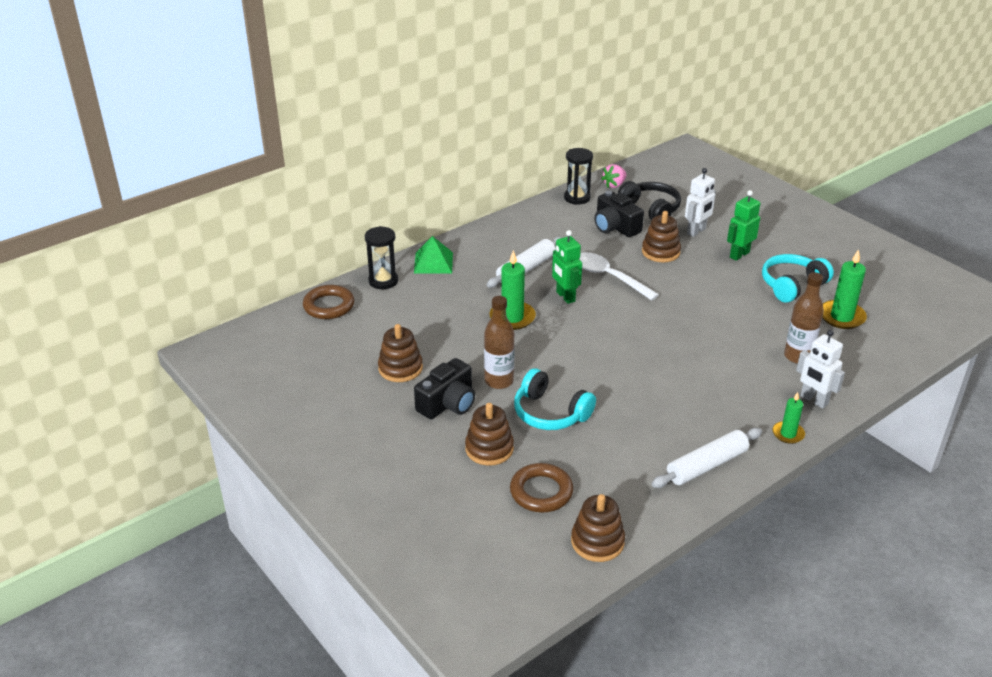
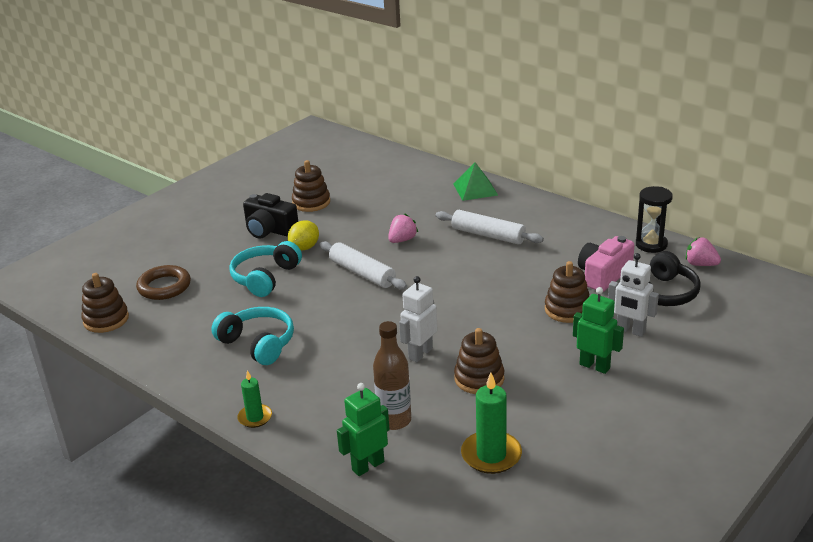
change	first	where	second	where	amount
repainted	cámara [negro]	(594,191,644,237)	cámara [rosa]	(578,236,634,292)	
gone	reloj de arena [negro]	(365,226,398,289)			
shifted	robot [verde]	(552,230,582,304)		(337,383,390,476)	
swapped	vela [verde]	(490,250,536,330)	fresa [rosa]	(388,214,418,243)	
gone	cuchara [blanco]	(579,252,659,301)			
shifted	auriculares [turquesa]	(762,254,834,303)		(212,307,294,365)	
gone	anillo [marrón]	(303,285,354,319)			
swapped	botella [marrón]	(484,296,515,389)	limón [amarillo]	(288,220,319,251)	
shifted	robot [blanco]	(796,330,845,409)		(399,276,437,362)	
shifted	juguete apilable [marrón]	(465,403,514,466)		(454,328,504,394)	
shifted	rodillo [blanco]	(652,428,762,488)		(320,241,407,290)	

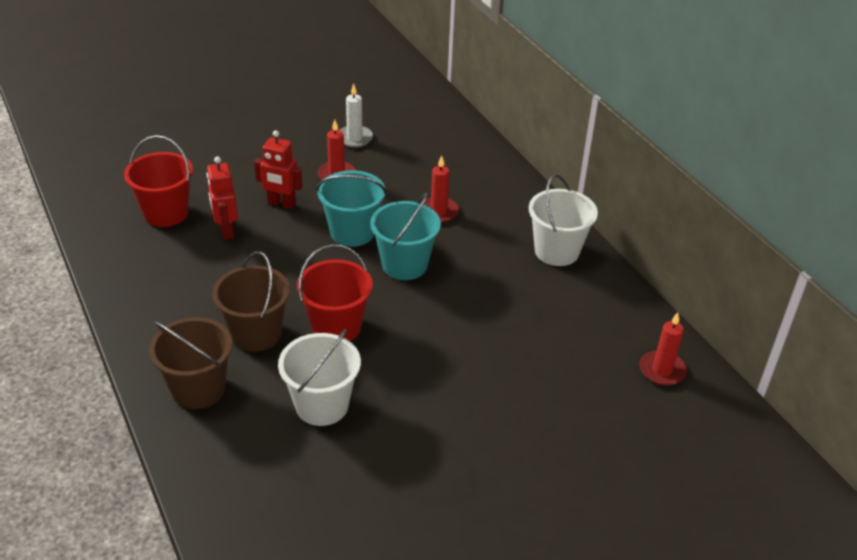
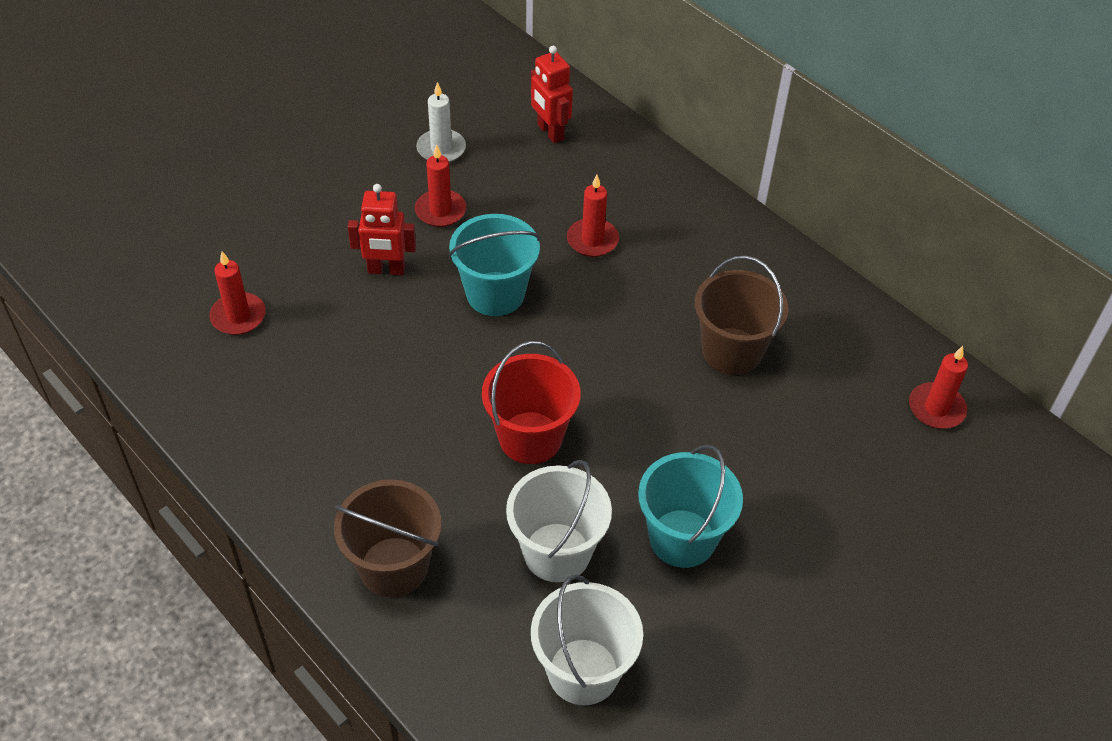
change	first	where	second	where	amount
swapped	balde [rojo]	(124,135,193,227)	vela [rojo]	(209,251,266,335)	
shifted	robot [rojo]	(207,157,238,240)		(531,46,573,143)	
shifted	balde [blanco]	(529,174,598,266)		(531,575,643,705)	
shifted	balde [turquesa]	(370,193,441,280)		(638,445,743,568)	
shifted	balde [marrón]	(212,251,290,352)		(695,256,788,375)	

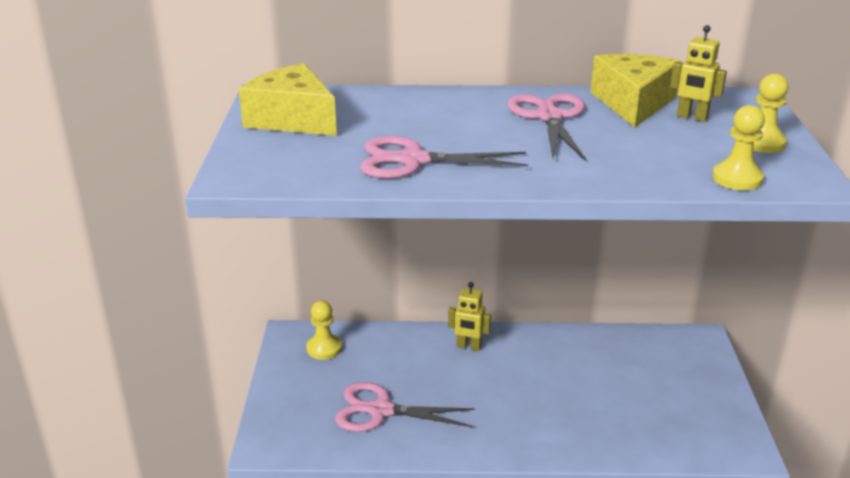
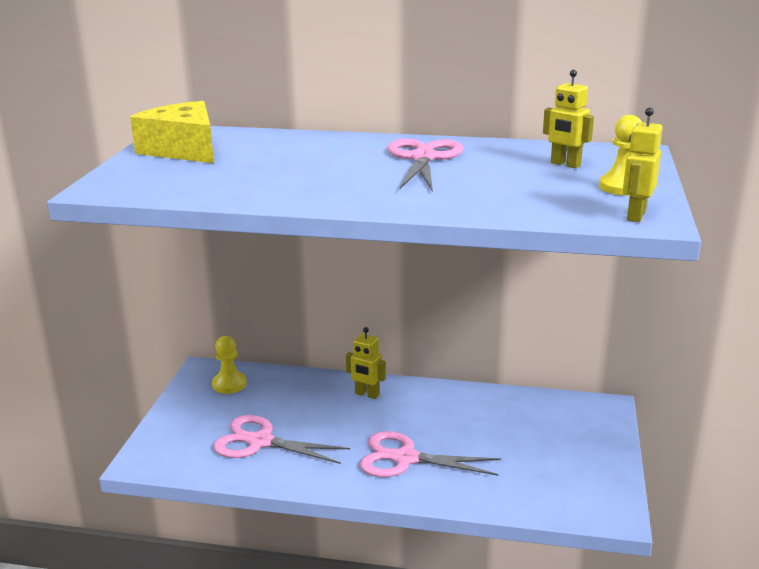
change	first	where	second	where	amount
gone	queso [amarillo]	(591,54,681,127)			
gone	peón [amarillo]	(712,105,765,190)			
shifted	tijeras [rosa]	(360,136,528,179)		(360,431,501,477)	
new			robot [amarillo]	(623,108,663,222)	

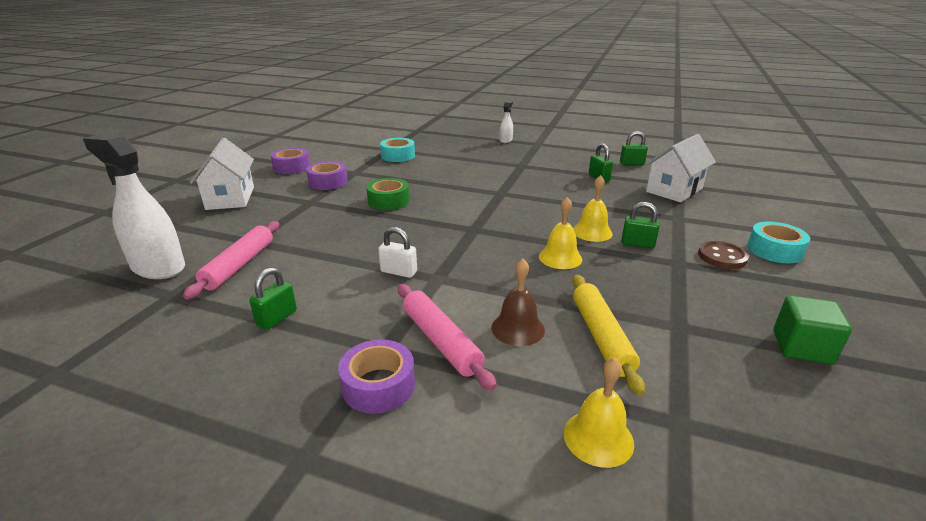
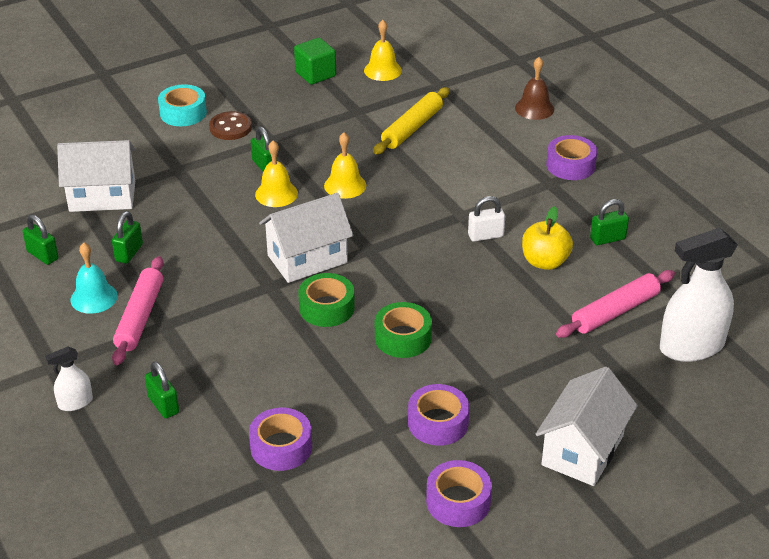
change	first	where	second	where	amount
rotated	pulverizador [blanco]	(83,134,185,279)		(660,228,738,362)	90 degrees clockwise
repainted	cinta adhesiva [turquesa]	(380,138,415,162)	cinta adhesiva [morado]	(249,408,312,471)	
rotated	candado [blanco]	(378,227,417,278)		(468,196,505,242)	75 degrees counterclockwise
shifted	campana [marrón]	(491,259,545,346)		(515,57,554,120)	
shifted	rodillo [rosa]	(398,284,497,390)		(112,256,164,365)	
shifted	campana [amarillo]	(564,358,634,468)		(364,20,402,81)	
new			casa [blanco]	(259,193,353,283)	
new			manzana [amarillo]	(522,206,573,270)	
new			campana [turquesa]	(70,243,118,314)	
new			cinta adhesiva [verde]	(298,273,355,327)	
new			candado [verde]	(145,362,179,419)	

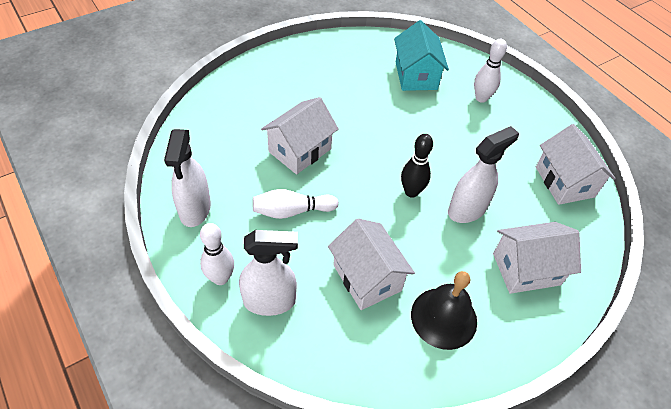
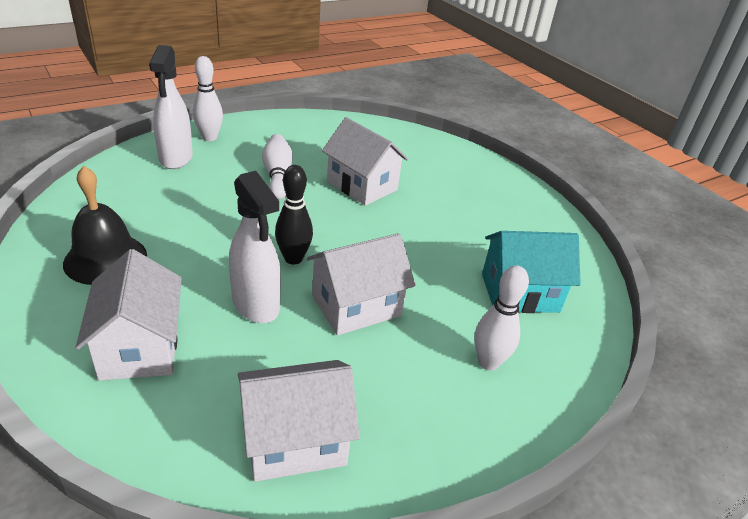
change	first	where	second	where	amount
gone	pulverizador [blanco]	(164,129,211,227)			
shifted	casa [blanco]	(328,218,415,310)		(307,233,416,336)	

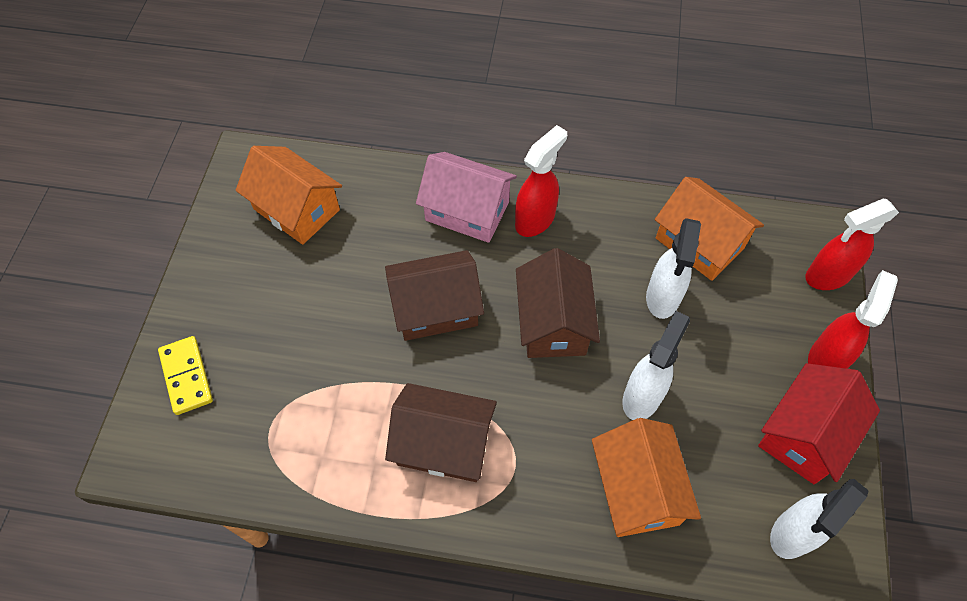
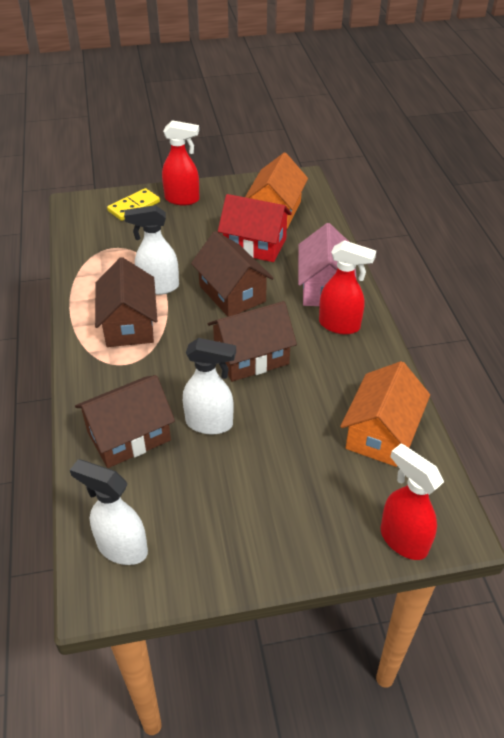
change	first	where	second	where	amount
shifted	pulverizador [blanco]	(646,218,701,319)		(124,205,179,295)	
shifted	pulverizador [rojo]	(808,270,898,369)		(162,120,199,205)	
shifted	casa [rojo]	(758,363,880,484)		(218,194,292,262)	
repainted	casa [naranja]	(592,418,701,537)	casa [marrón]	(75,375,175,468)	

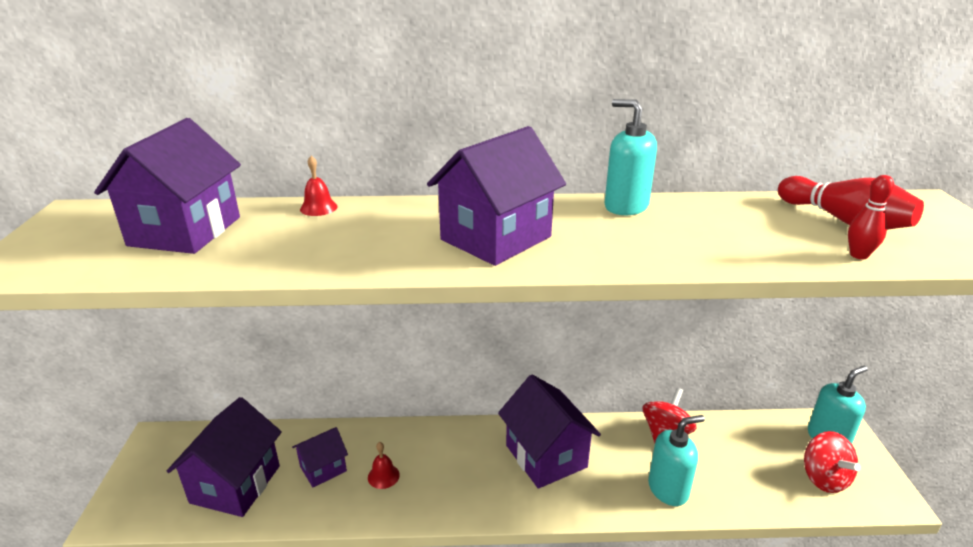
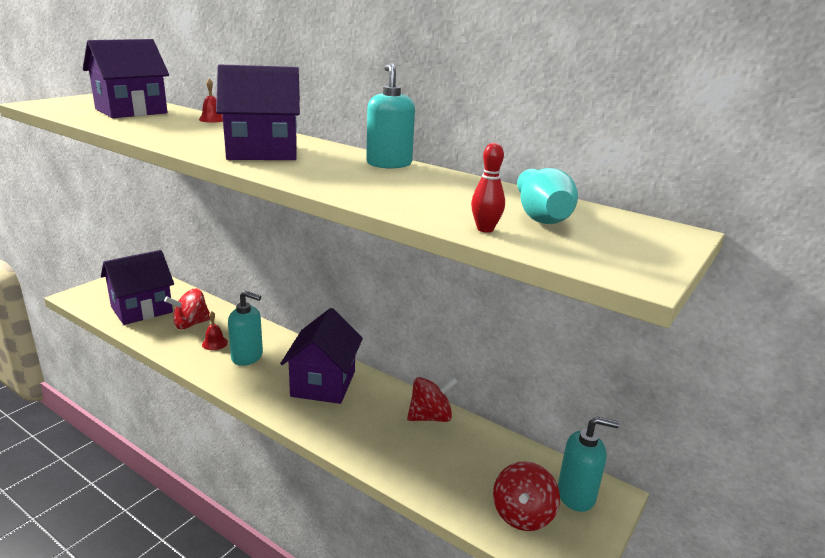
change	first	where	second	where	amount
repainted	bolo [rojo]	(778,176,924,230)	bolo [turquesa]	(517,168,578,224)	
shifted	dispensador de jabón [turquesa]	(648,415,705,506)		(228,291,263,366)	
swapped	casa [morado]	(292,427,348,487)	peonza [rojo]	(164,288,210,329)	

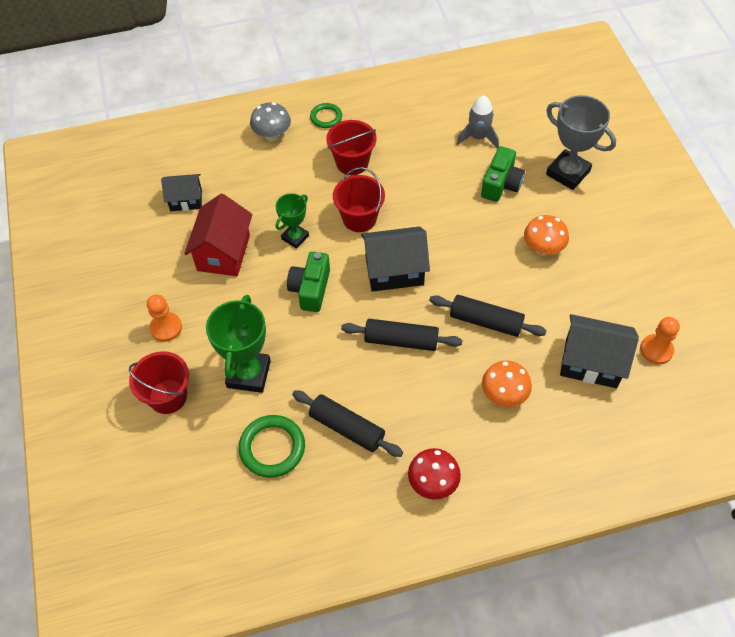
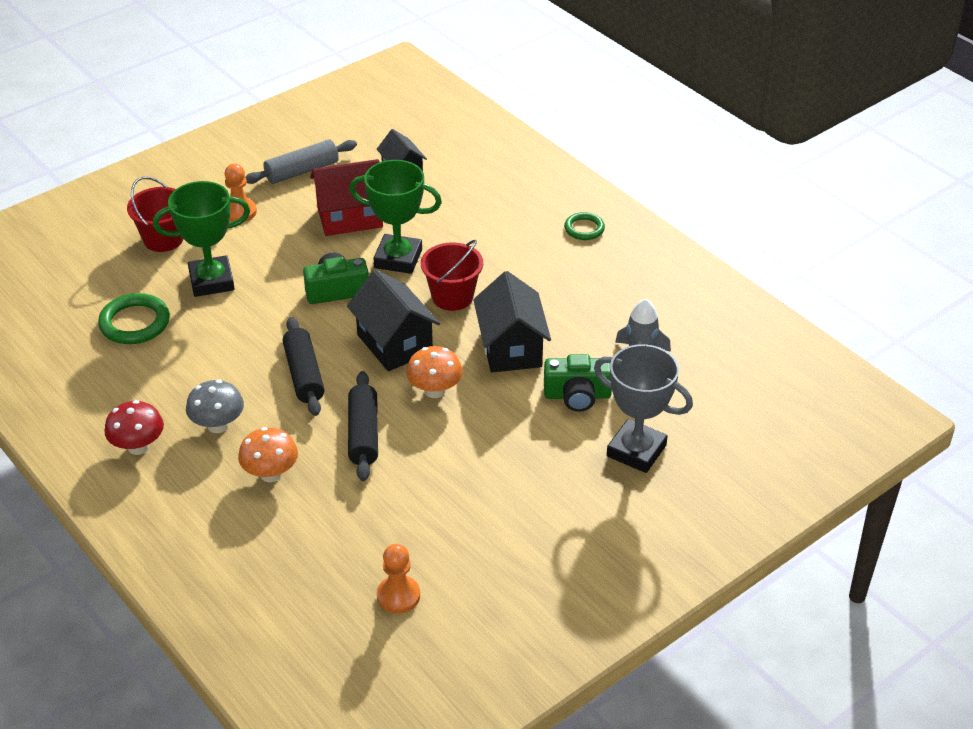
change	first	where	second	where	amount
rotated	trofeo [gris]	(546,95,616,190)		(594,344,693,473)	75 degrees counterclockwise
shifted	seta [gris]	(250,102,291,141)		(186,380,244,433)	
gone	balde [rojo]	(326,120,376,175)			
scaled	trofeo [verde]	(276,193,309,249)		(349,160,442,274)	x1.68
shifted	seta [naranja]	(524,215,569,256)		(406,346,463,398)	
shifted	casa [negro]	(560,314,639,388)		(473,271,551,373)	
gone	rodillo [negro]	(292,390,403,457)			
new			rodillo [gris]	(246,139,357,184)	

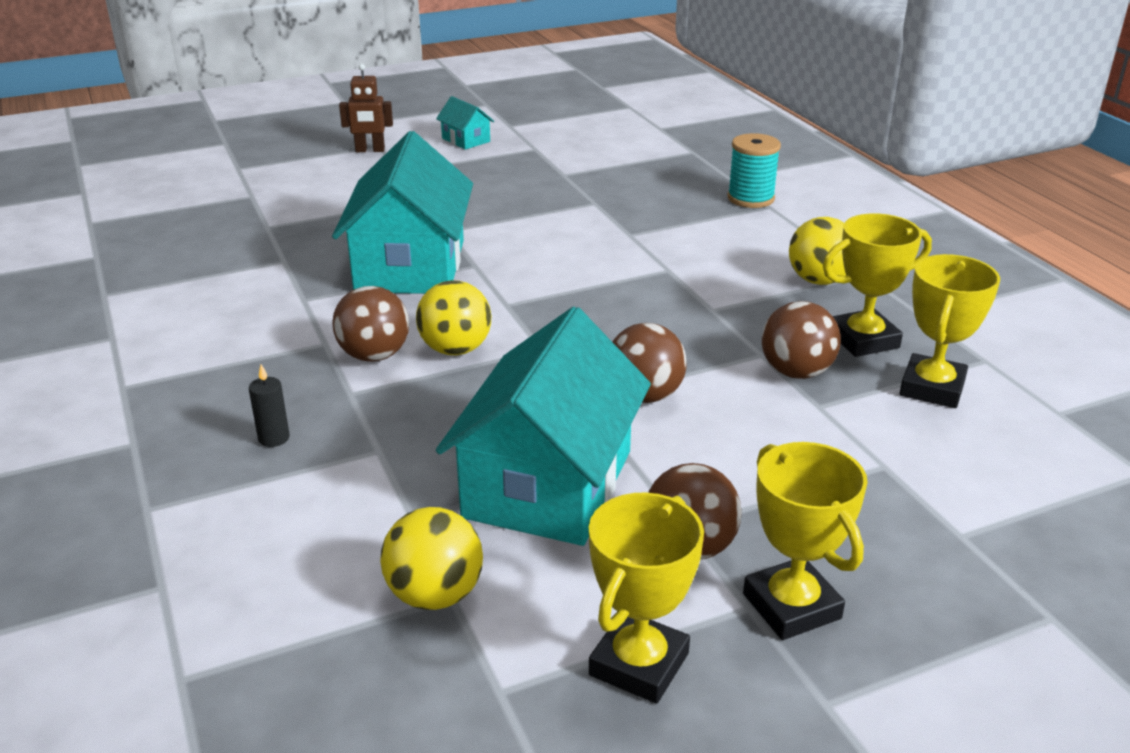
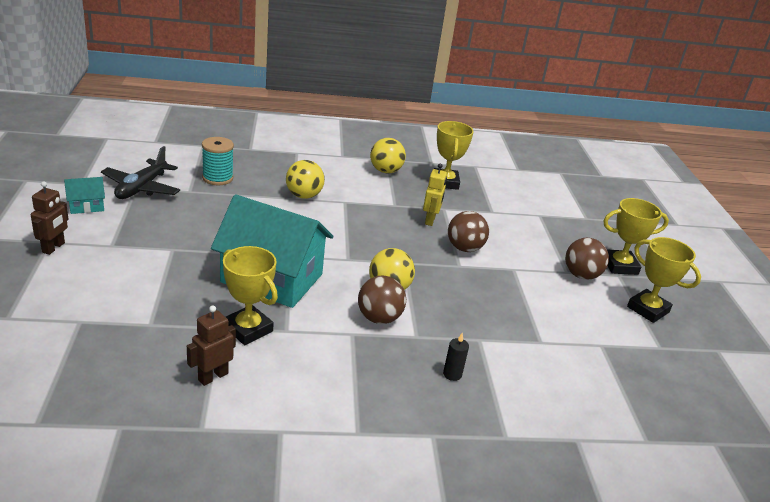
change	first	where	second	where	amount
shifted	carrete [turquesa]	(727,133,781,208)		(202,137,234,185)	
shifted	trofeo [amarillo]	(899,254,1000,408)		(223,246,278,345)	
gone	pelota [marrón]	(762,301,841,379)			
gone	casa [turquesa]	(436,307,651,546)			
shifted	pelota [amarillo]	(380,507,483,610)		(286,160,325,199)	
new			avión [negro]	(101,146,180,199)	
new			robot [amarillo]	(423,163,447,226)	
new			robot [marrón]	(187,305,236,386)	

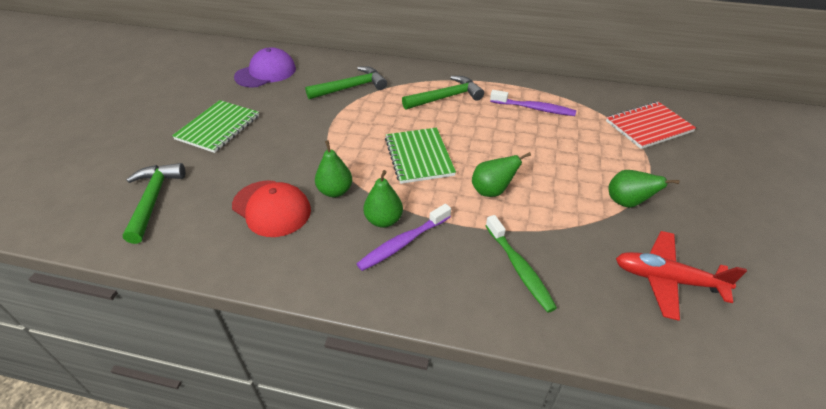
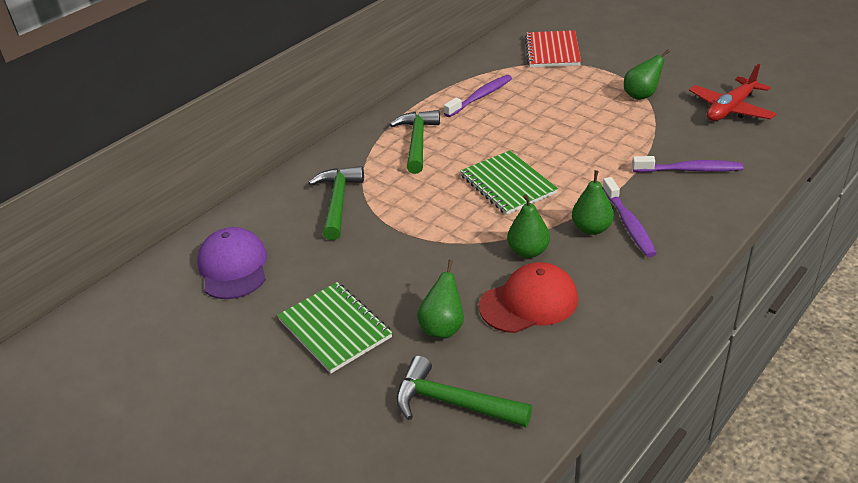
change	first	where	second	where	amount
rotated	cuaderno [verde]	(385,128,456,184)		(460,150,558,215)	45 degrees clockwise
shifted	pera [verde]	(472,152,531,197)		(417,260,464,338)	
repainted	cepillo de dientes [verde]	(486,215,557,313)	cepillo de dientes [morado]	(632,156,743,172)	

